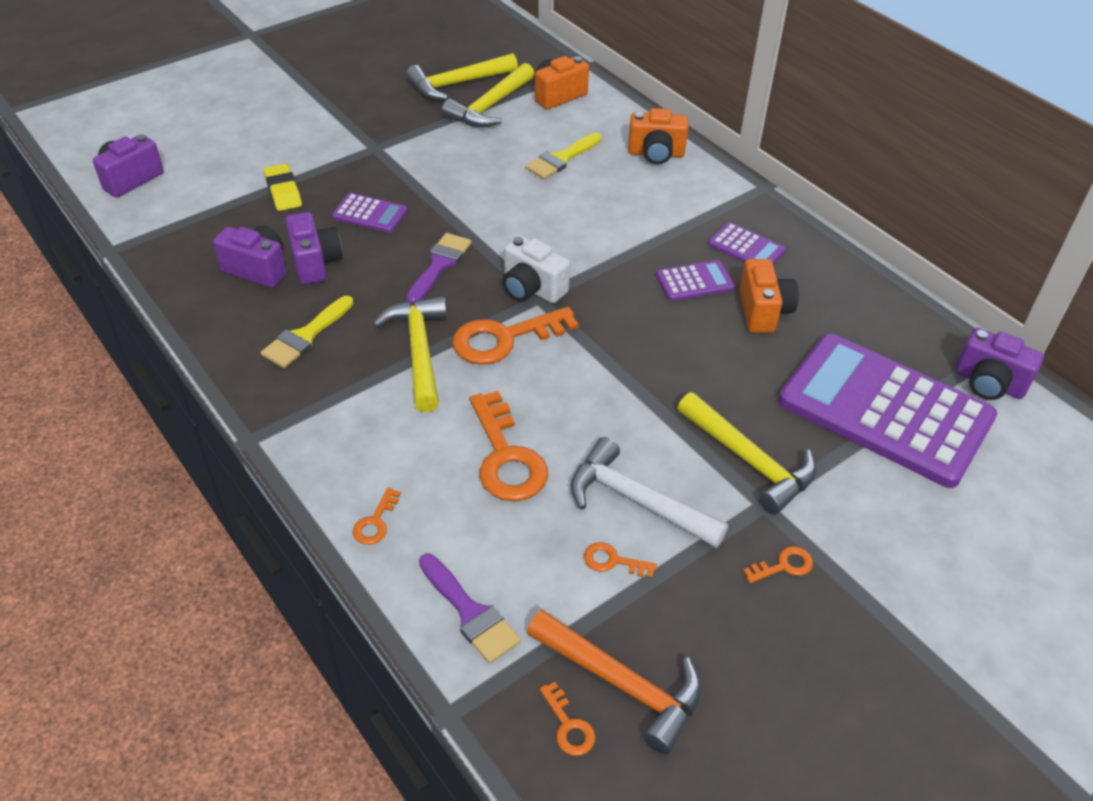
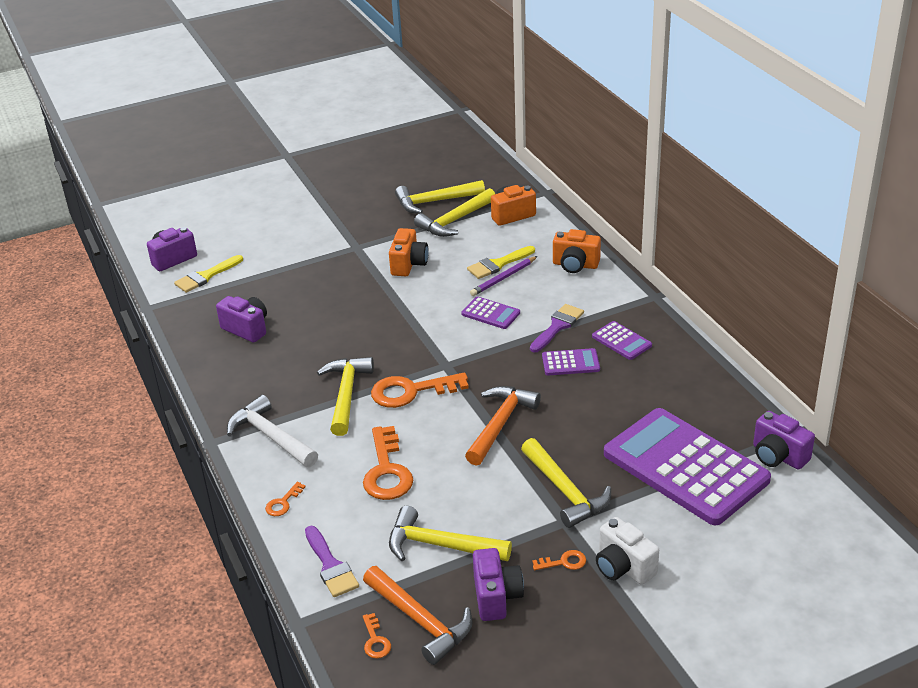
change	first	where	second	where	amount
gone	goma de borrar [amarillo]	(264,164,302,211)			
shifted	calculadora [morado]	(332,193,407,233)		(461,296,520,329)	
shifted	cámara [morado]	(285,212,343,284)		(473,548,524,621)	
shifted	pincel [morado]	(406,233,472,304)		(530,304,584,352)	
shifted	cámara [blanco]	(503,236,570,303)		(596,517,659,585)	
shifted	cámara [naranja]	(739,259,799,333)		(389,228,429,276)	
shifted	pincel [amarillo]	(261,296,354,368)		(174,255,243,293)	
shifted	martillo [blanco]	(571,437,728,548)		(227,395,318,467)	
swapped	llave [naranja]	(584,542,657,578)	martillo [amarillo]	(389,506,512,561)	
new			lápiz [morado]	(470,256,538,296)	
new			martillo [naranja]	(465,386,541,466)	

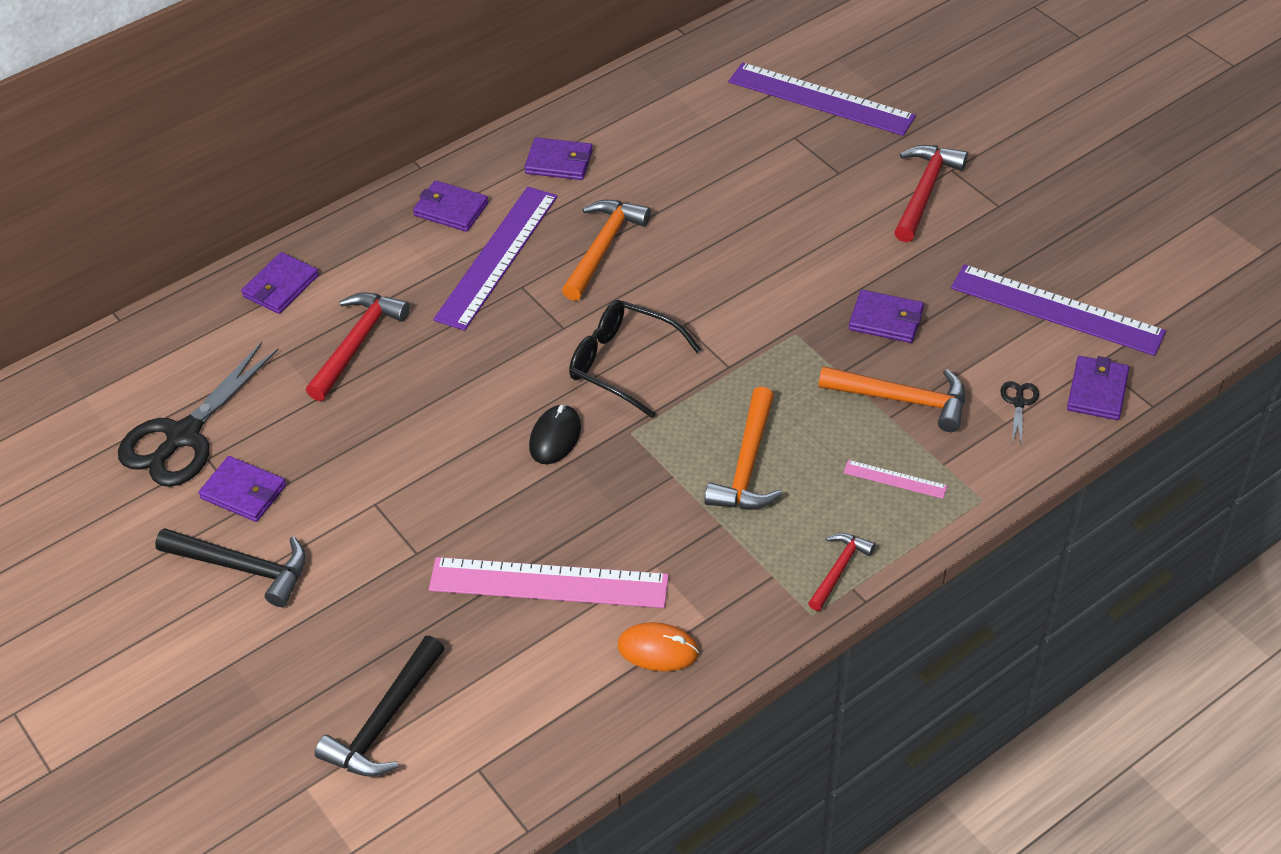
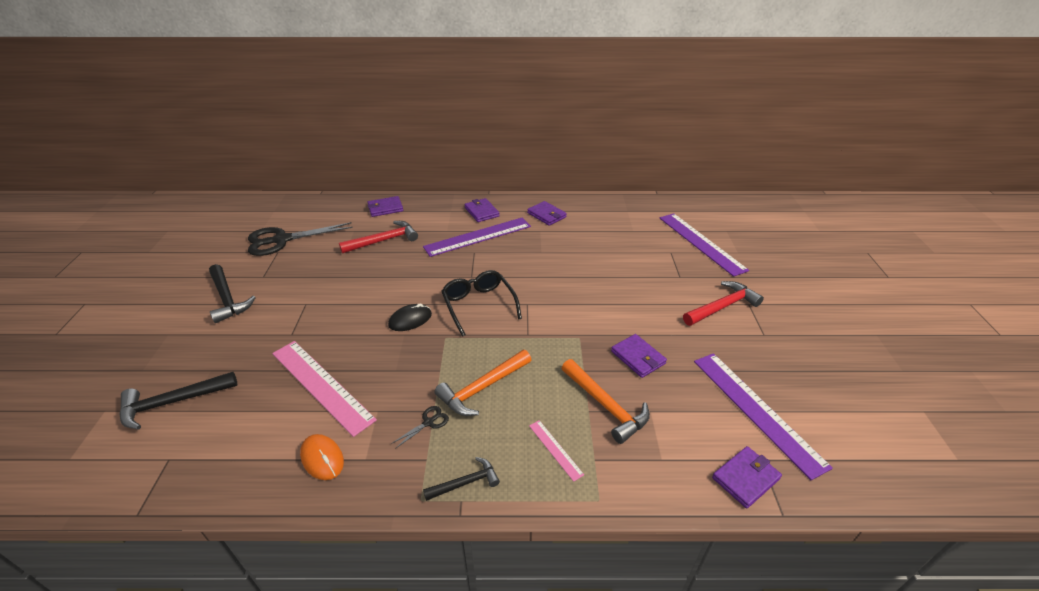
change	first	where	second	where	amount
gone	martillo [naranja]	(562,200,651,301)			
shifted	tijeras [negro]	(1000,381,1039,446)		(391,406,449,449)	
gone	cartera [morado]	(198,456,286,522)			
repainted	martillo [rojo]	(808,533,875,611)	martillo [negro]	(423,457,500,501)	

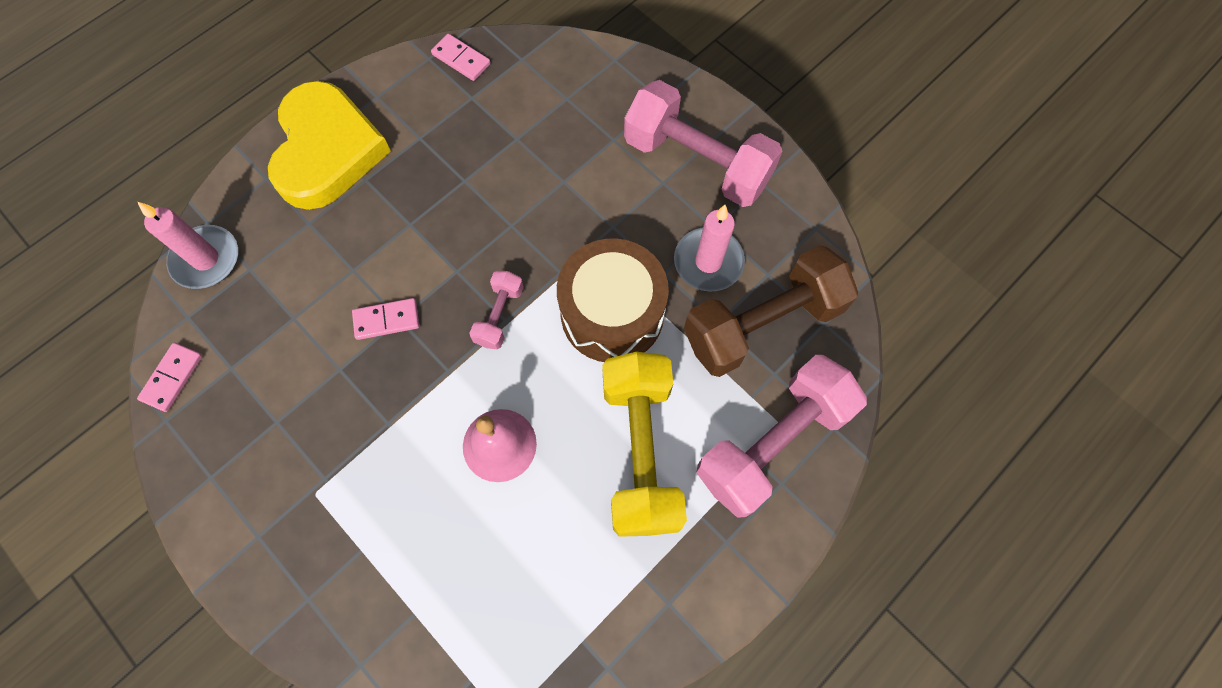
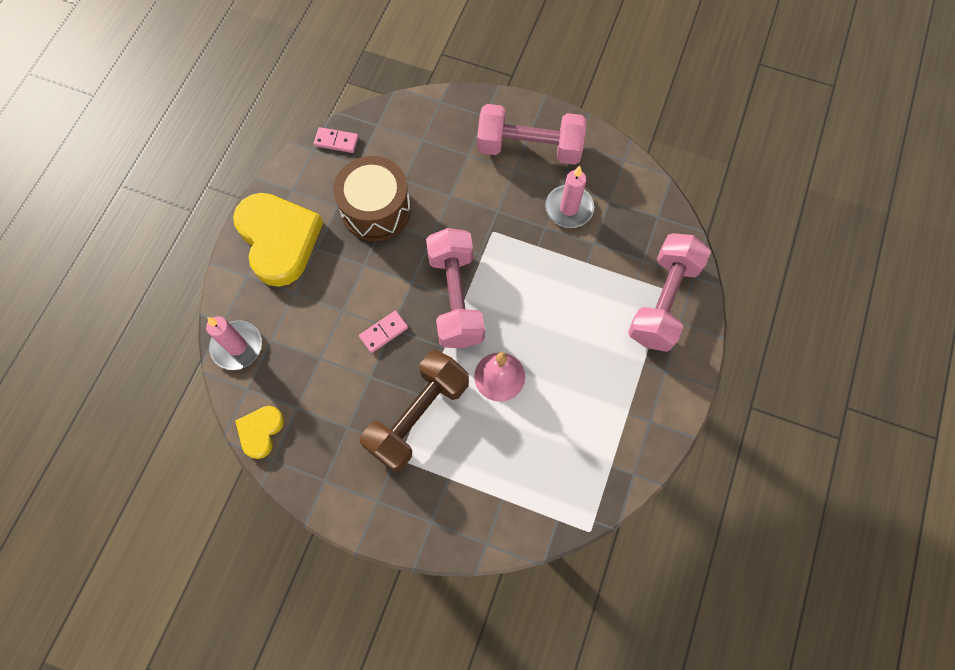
change	first	where	second	where	amount
shifted	tambor [marrón]	(557,238,669,362)		(333,156,411,241)	
shifted	mancuerna [marrón]	(684,245,858,377)		(360,350,469,472)	
scaled	mancuerna [rosa]	(469,271,524,349)		(426,228,485,348)	x2.12
swapped	ficha de dominó [rosa]	(137,343,202,412)	corazón [amarillo]	(235,406,284,459)	
gone	mancuerna [amarillo]	(602,352,687,537)			

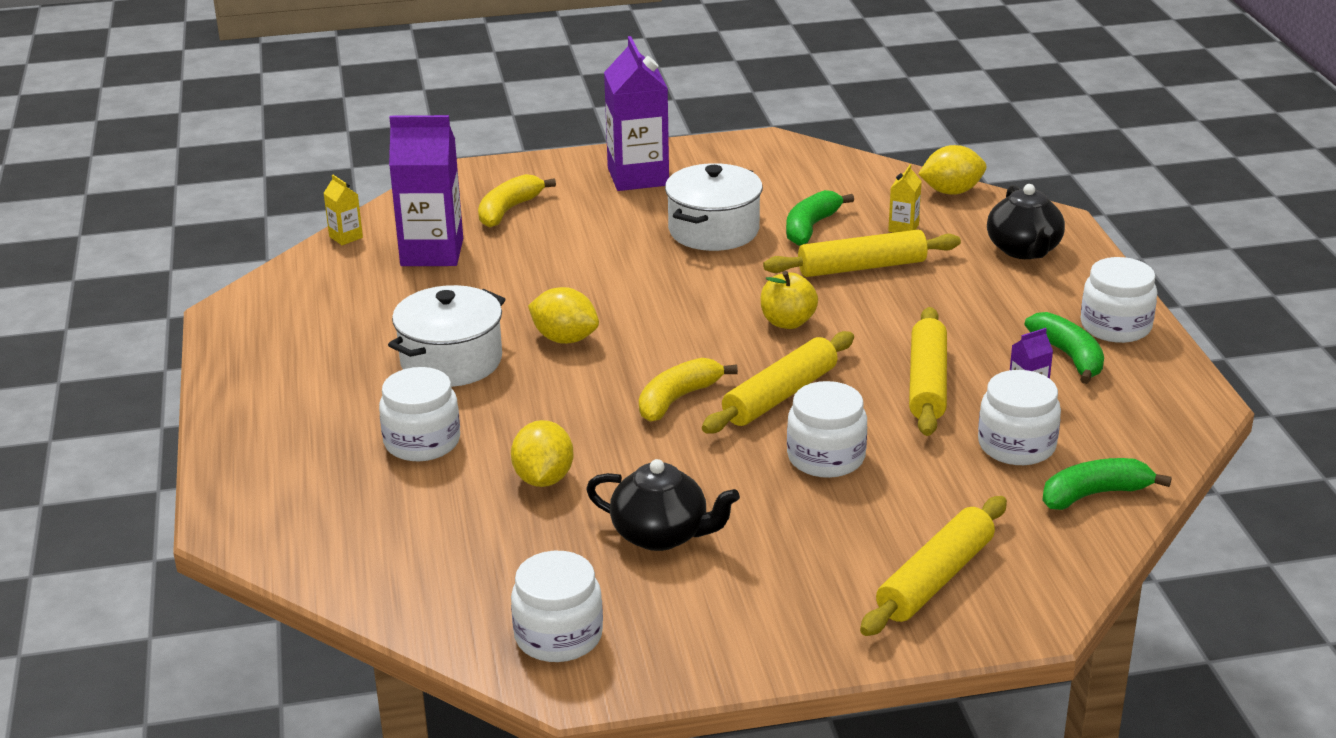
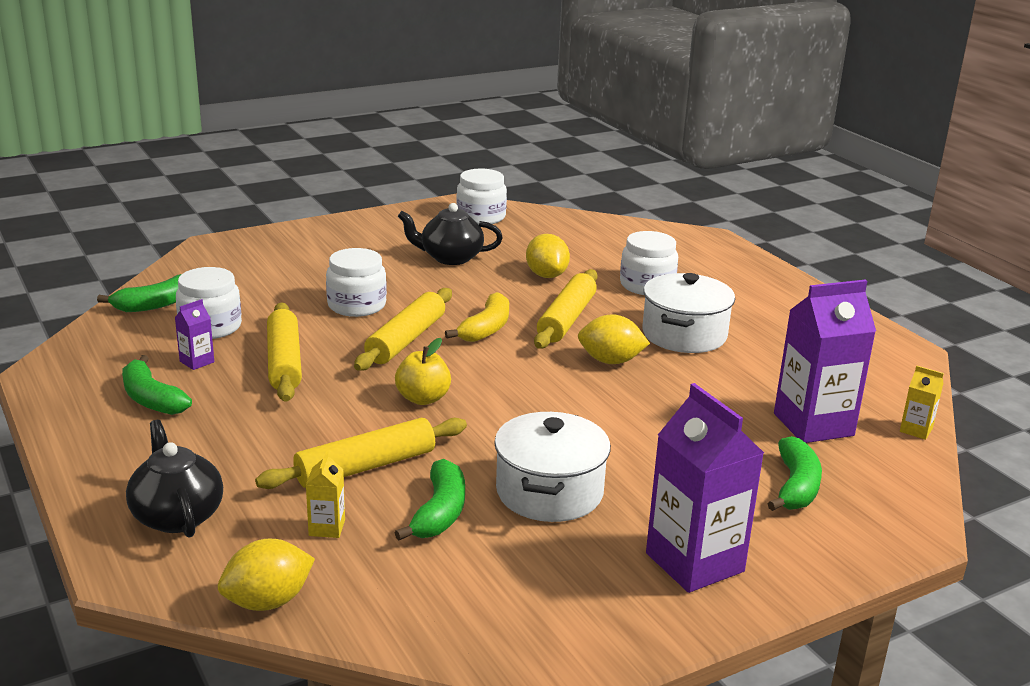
change	first	where	second	where	amount
repainted	plátano [amarillo]	(478,174,556,228)	plátano [verde]	(767,436,822,511)	
gone	tarro [blanco]	(1081,257,1157,343)			
shifted	rodillo [amarillo]	(860,496,1007,636)		(534,269,598,349)	

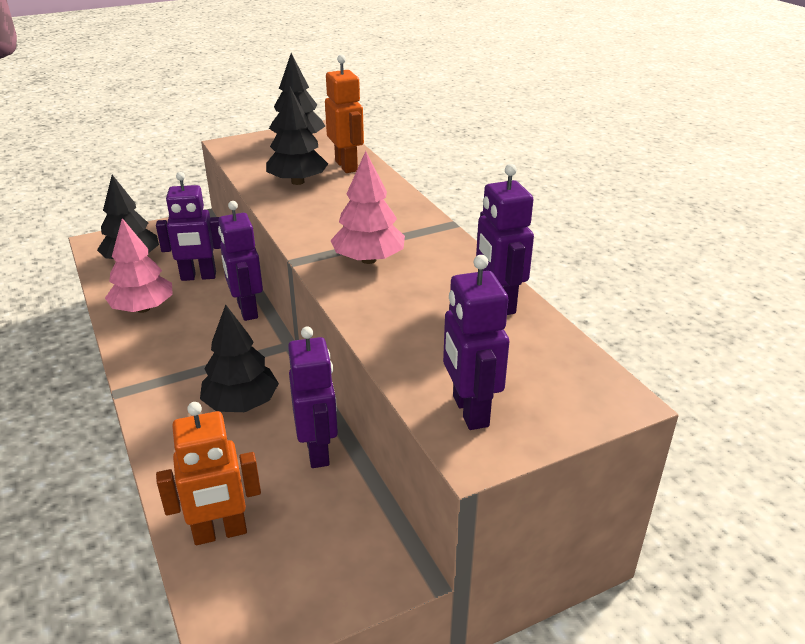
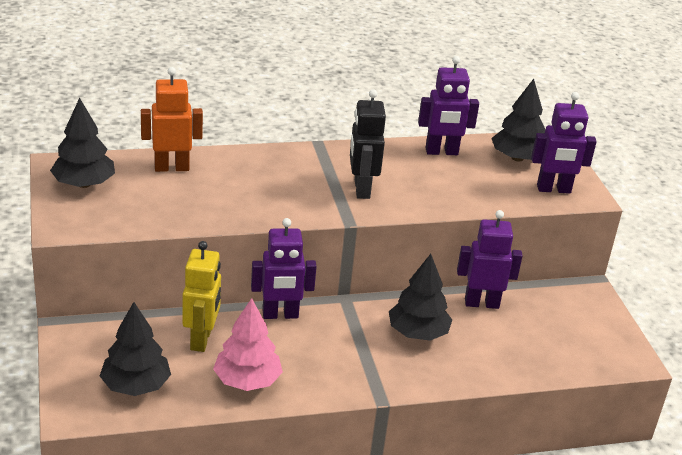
change	first	where	second	where	amount
shifted	árbol [negro]	(266,86,328,185)		(491,79,545,162)	
swapped	árbol [rosa]	(330,151,405,264)	robot [negro]	(350,89,386,199)	
repainted	robot [morado]	(156,172,222,281)	robot [amarillo]	(182,241,221,352)	
gone	robot [naranja]	(156,402,261,545)			

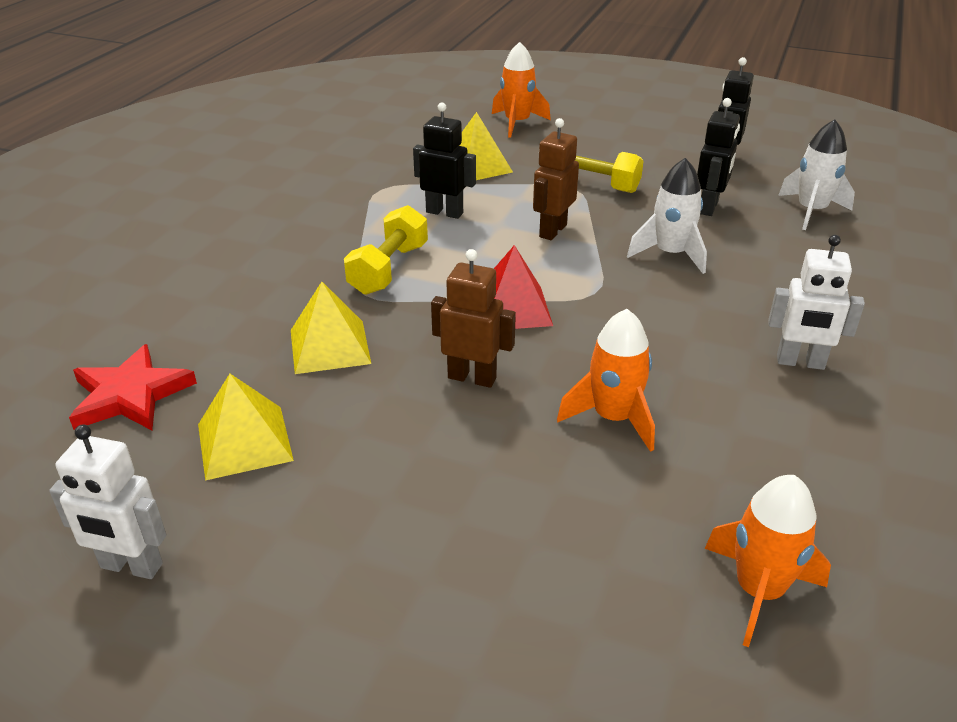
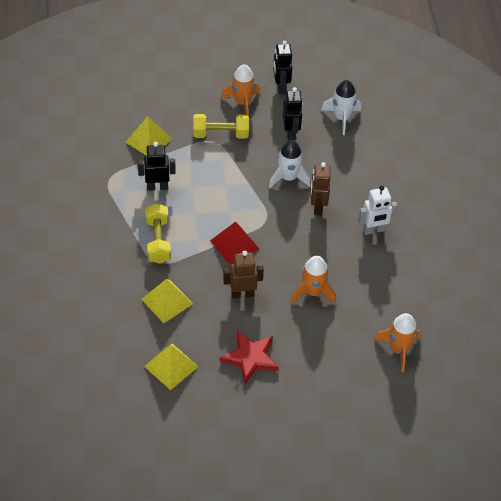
change	first	where	second	where	amount
shifted	cohete [naranja]	(492,42,551,138)		(221,64,260,116)	
shifted	robot [marrón]	(533,118,579,240)		(311,162,330,215)	
shifted	estrella [rojo]	(69,344,197,430)		(220,331,279,384)	
gone	robot [blanco]	(49,424,167,579)			

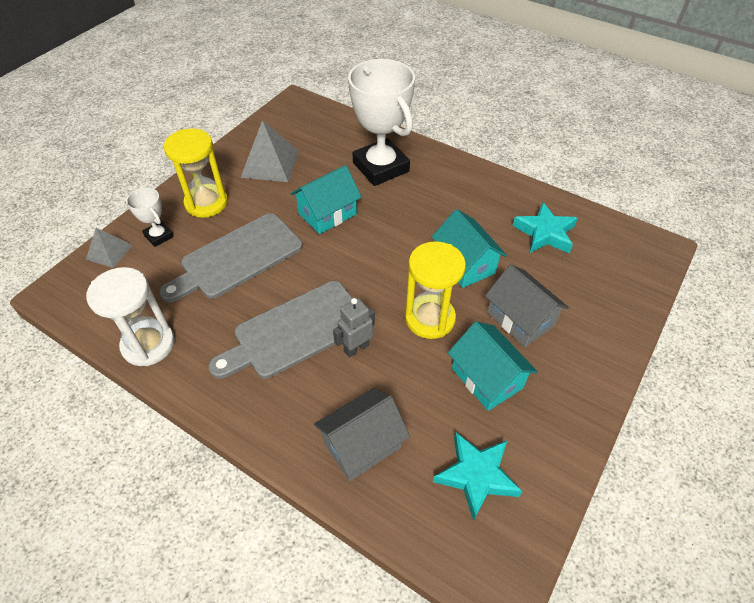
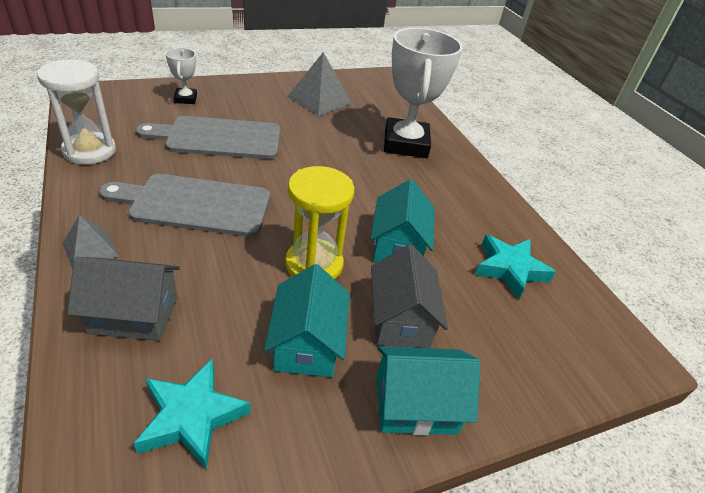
change	first	where	second	where	amount
gone	reloj de arena [amarillo]	(164,128,228,218)			
shifted	casa [turquesa]	(291,165,362,234)		(377,346,481,435)	
shifted	pirámide [gris]	(86,228,132,268)		(63,215,119,270)	
gone	robot [gris]	(333,298,375,358)			

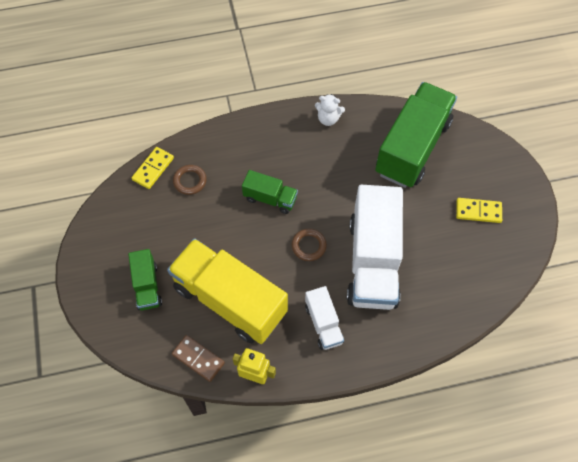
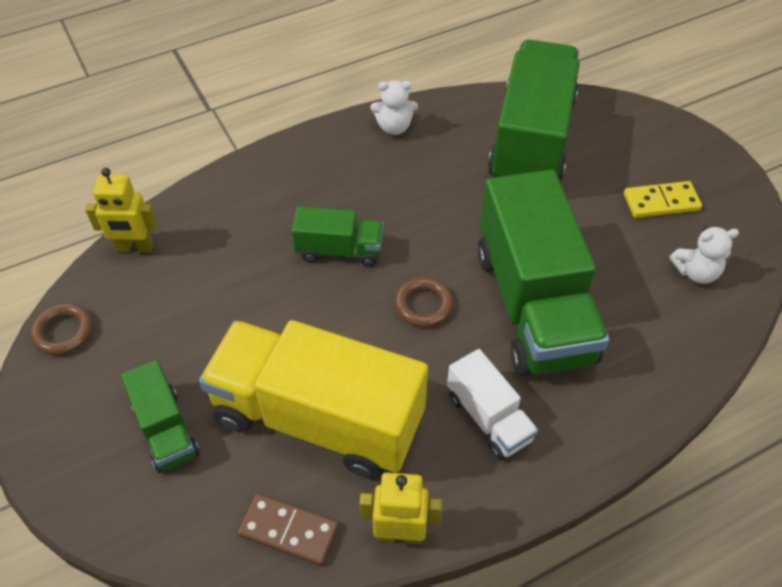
change	first	where	second	where	amount
swapped	ficha de dominó [amarillo]	(132,147,174,189)	robot [amarillo]	(85,168,158,252)	
shifted	anillo [marrón]	(173,165,207,195)		(31,303,93,356)	
repainted	camión [blanco]	(347,185,403,310)	camión [verde]	(477,169,610,376)	
new			osito [blanco]	(670,226,739,284)	

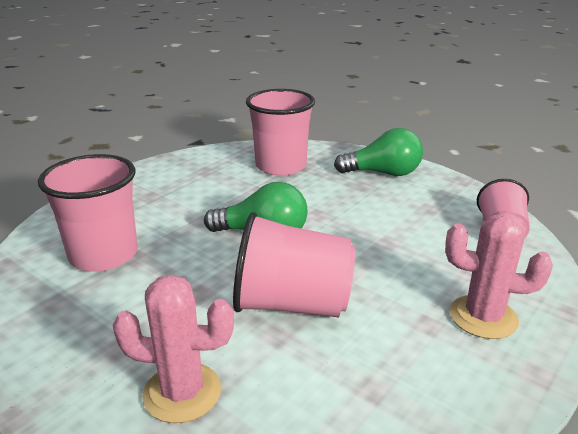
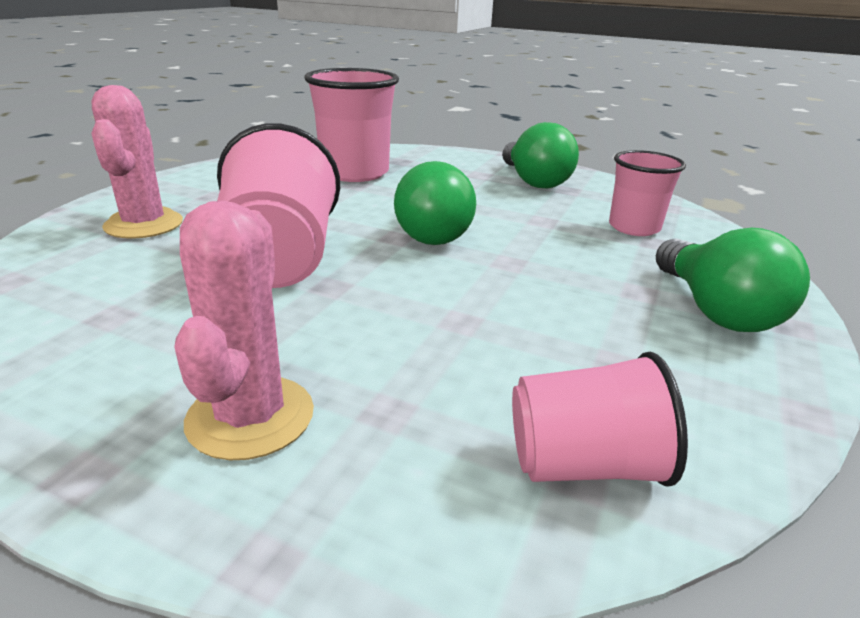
change	first	where	second	where	amount
scaled	vaso [rosa]	(246,89,315,176)		(609,150,686,236)	x0.62
new			bombilla [verde]	(502,122,579,188)	

